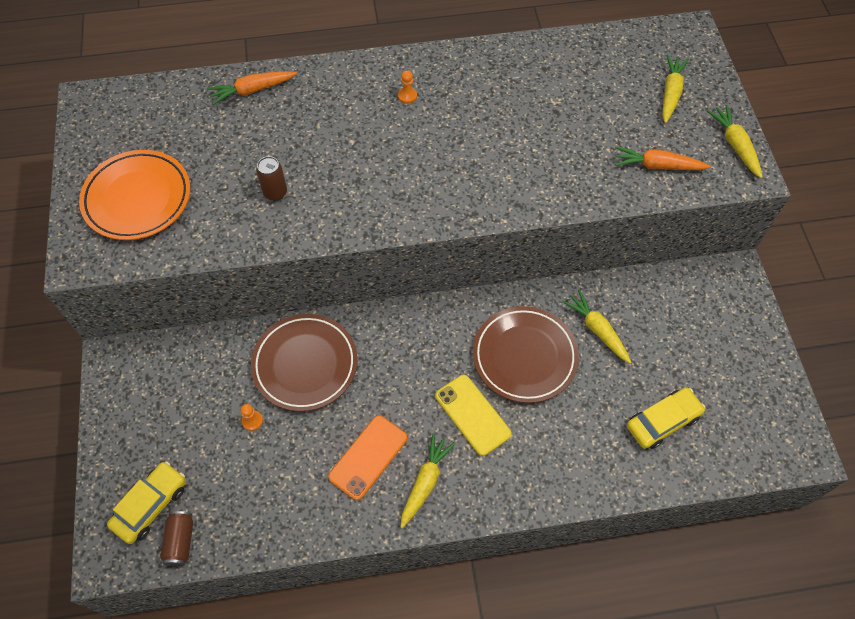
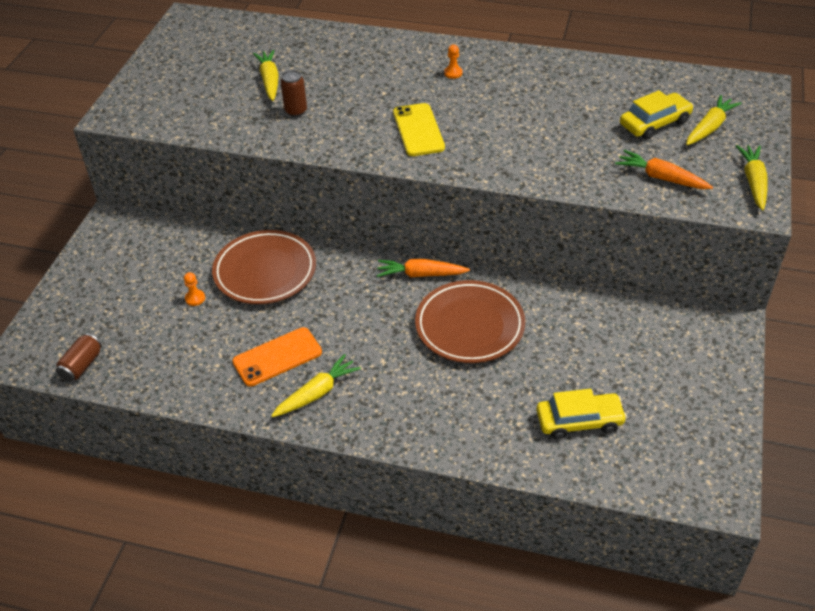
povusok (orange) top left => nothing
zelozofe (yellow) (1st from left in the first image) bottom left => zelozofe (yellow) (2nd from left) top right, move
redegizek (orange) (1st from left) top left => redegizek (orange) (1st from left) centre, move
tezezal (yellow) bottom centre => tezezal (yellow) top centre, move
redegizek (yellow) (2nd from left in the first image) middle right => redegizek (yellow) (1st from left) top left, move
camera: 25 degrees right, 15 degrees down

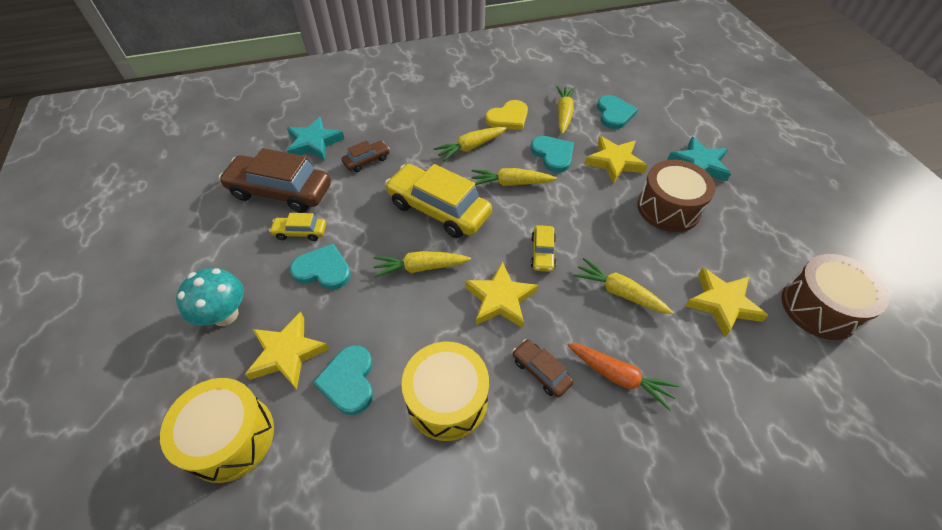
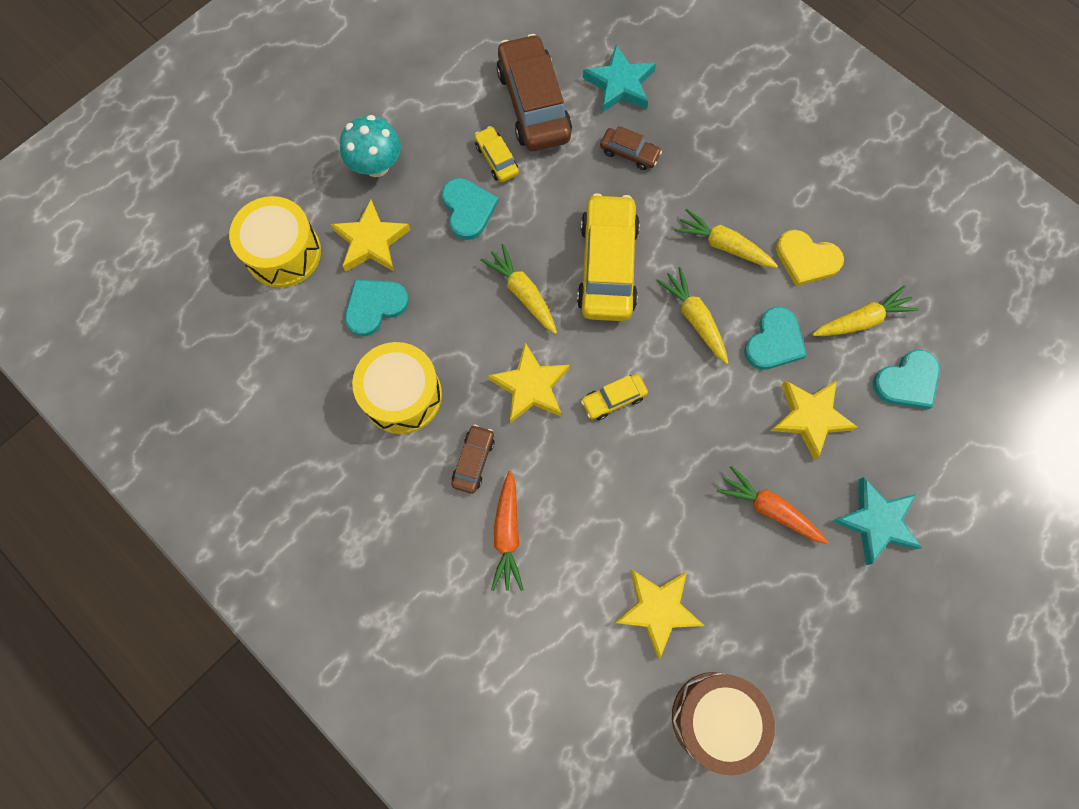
redegizek (yellow) (5th from left) centre => nothing
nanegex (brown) (1st from left) middle right => redegizek (orange) (2nd from left) middle right
camera: 60 degrees right, 20 degrees up

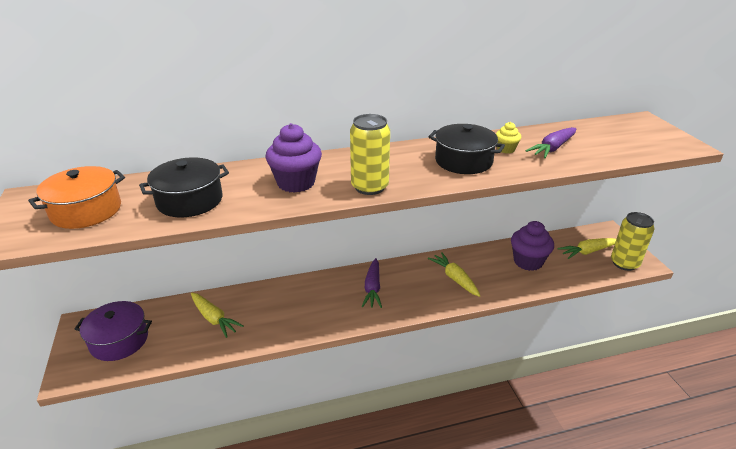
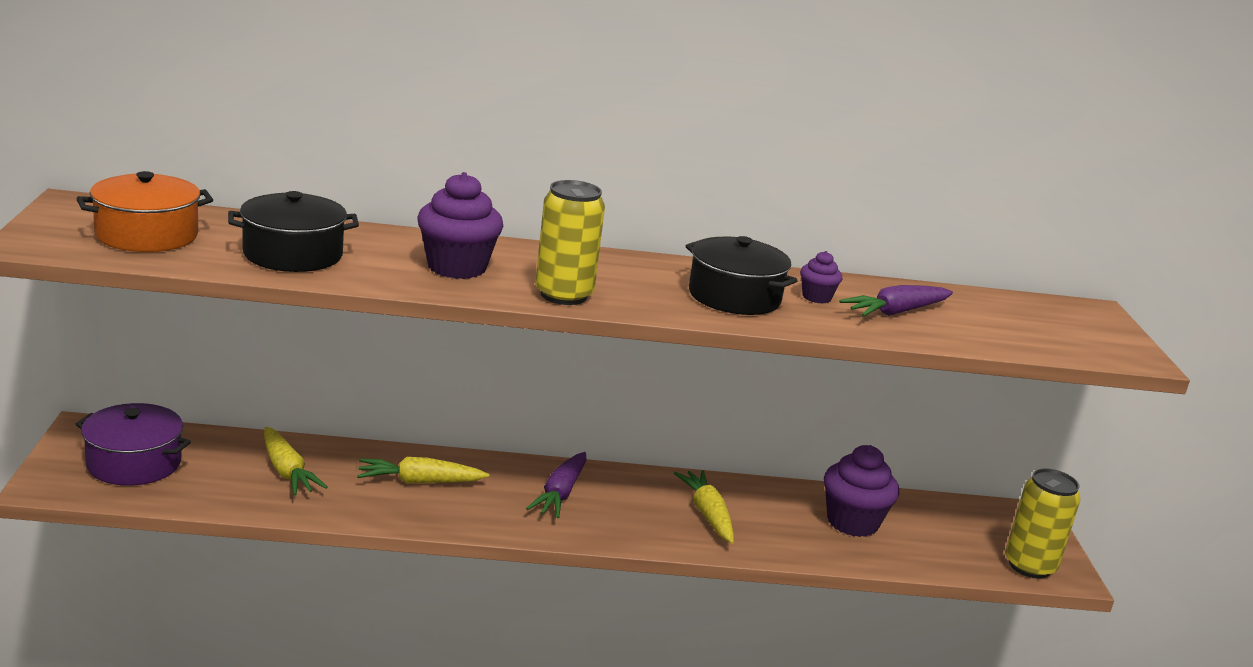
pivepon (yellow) top right => pivepon (purple) (2nd from left) centre
redegizek (yellow) (3rd from left in the first image) middle right => redegizek (yellow) (2nd from left) bottom centre, move
camera: 10 degrees right, 10 degrees down

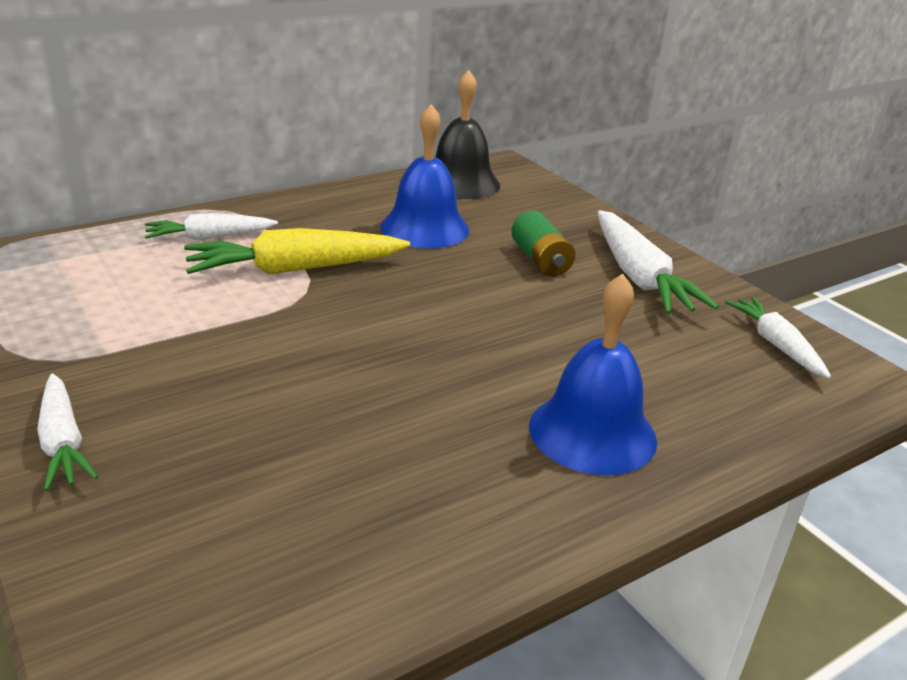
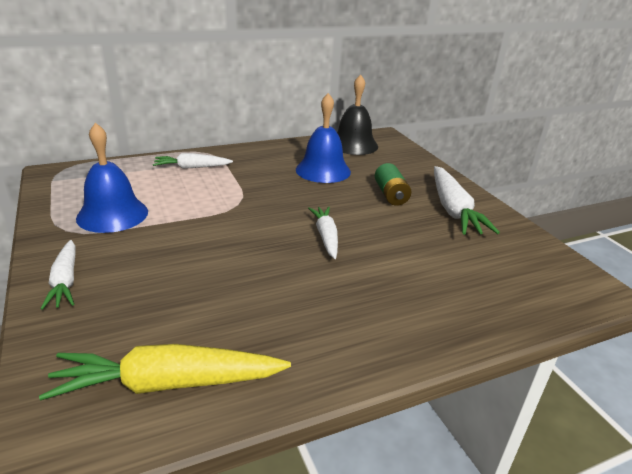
redegizek (yellow) middle left => redegizek (yellow) bottom left, move
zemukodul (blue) (2nd from left in the first image) centre => zemukodul (blue) (1st from left) middle left, move
redegizek (white) (4th from left in the first image) middle right => redegizek (white) (3rd from left) centre, move
camera: 10 degrees right, 0 degrees up

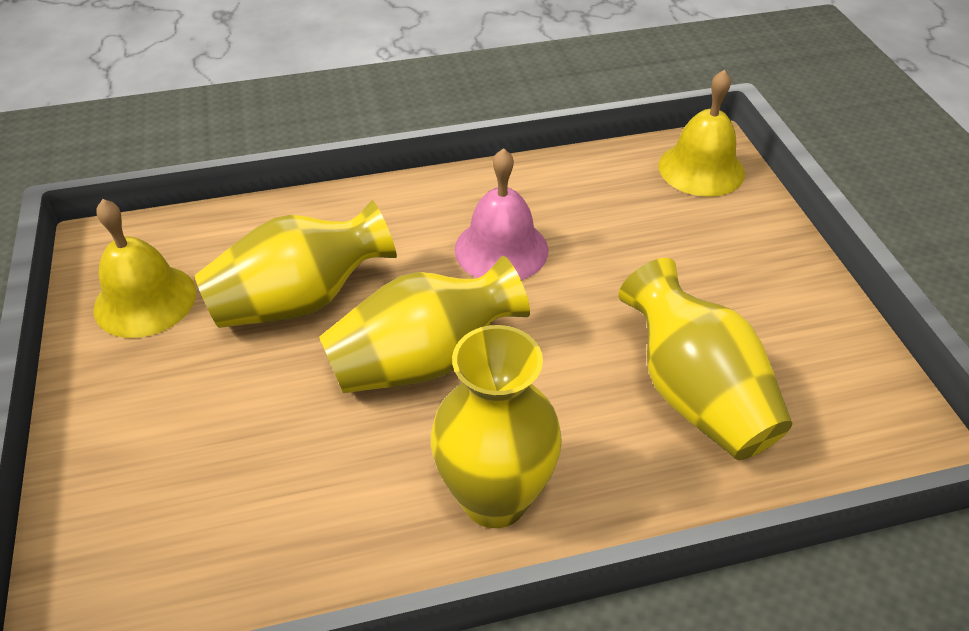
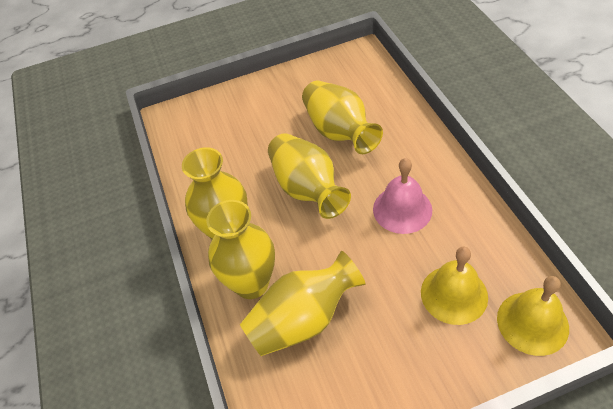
zemukodul (yellow) (1st from left) middle left => zemukodul (yellow) (1st from left) bottom right, move
nothing => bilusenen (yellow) (2nd from left) centre
camera: 90 degrees right, 5 degrees up

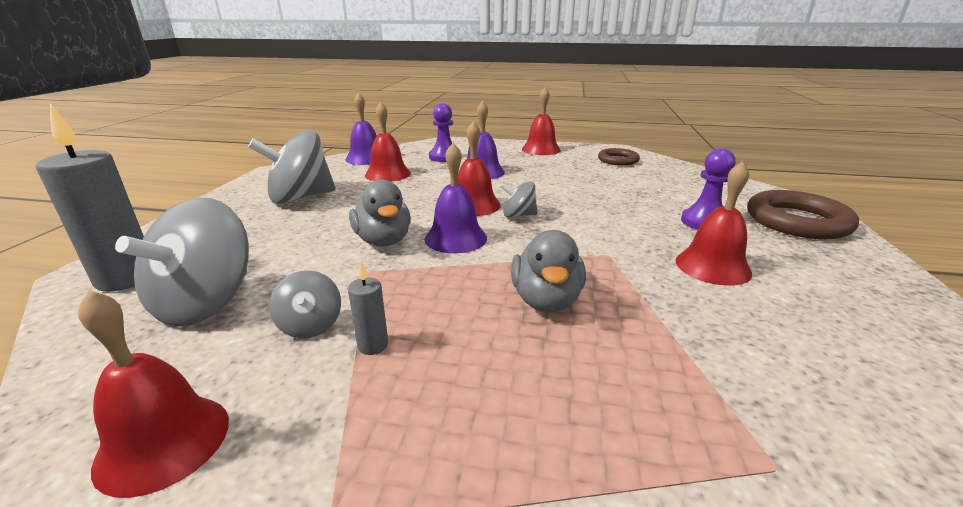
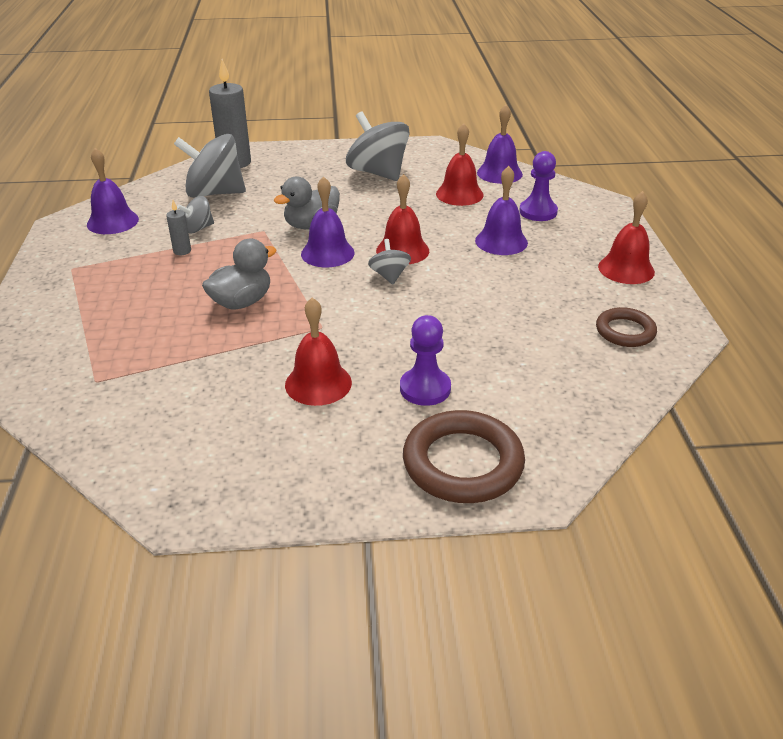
zemukodul (red) (1st from left) bottom left => zemukodul (purple) (1st from left) top left
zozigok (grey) (2nd from left in the first image) centre => zozigok (grey) (1st from left) middle left, 150 degrees clockwise
camera: 75 degrees right, 10 degrees up

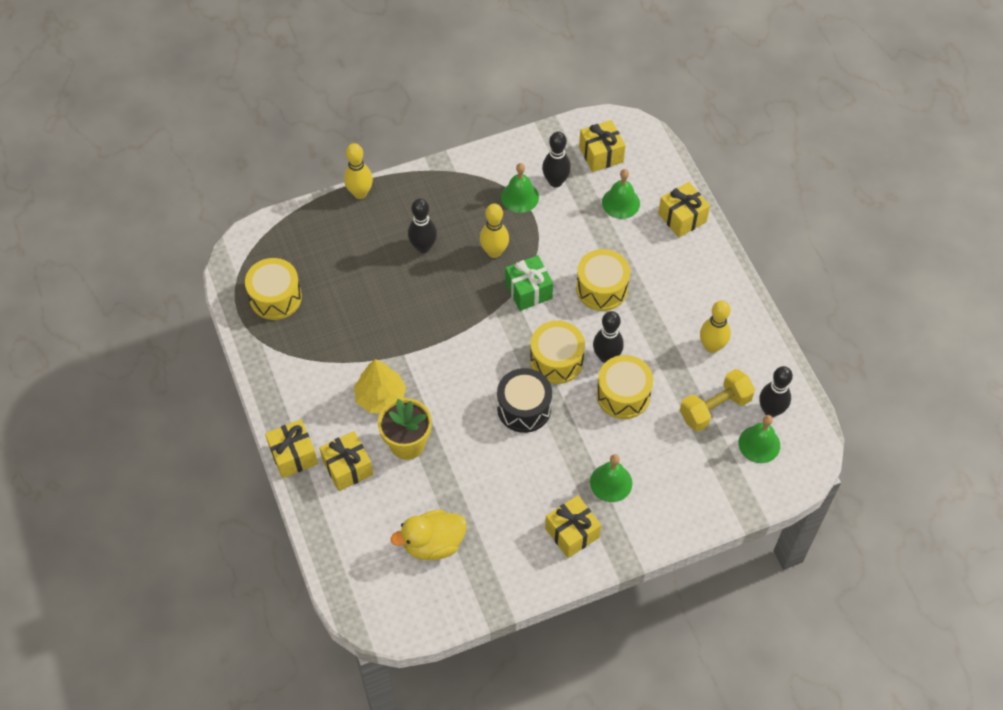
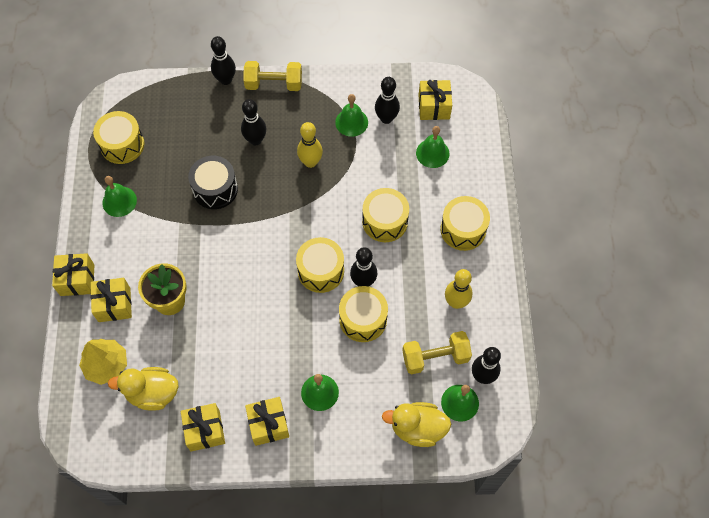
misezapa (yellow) (1st from left) top centre => misezapa (black) (1st from left) top left
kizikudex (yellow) centre => kizikudex (yellow) bottom left, move
nanegex (black) centre => nanegex (black) middle left, move
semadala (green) centre => nothing
semadala (yellow) (5th from left in the first image) top right => semadala (yellow) (3rd from left) bottom left, move
nothing => zemukodul (green) (1st from left) middle left
nothing => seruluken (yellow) (1st from left) top centre
nothing => zozigok (yellow) (2nd from left) bottom centre
nothing => nanegex (yellow) (5th from left) centre
camera: 20 degrees right, 5 degrees up

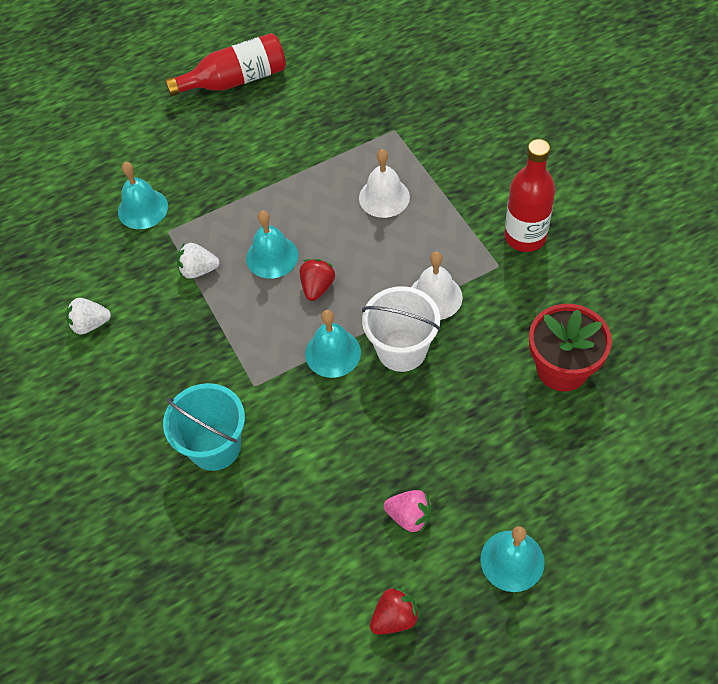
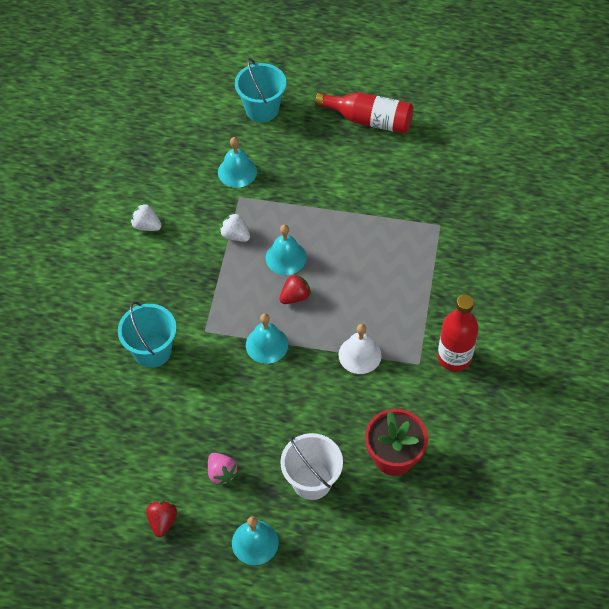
zemukodul (white) (1st from left) top centre => nothing
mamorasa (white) centre => mamorasa (white) bottom centre, move
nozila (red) (2nd from left in the first image) bottom centre => nozila (red) (1st from left) bottom left, 90 degrees counterclockwise
nothing => mamorasa (turquoise) (2nd from left) top centre
camera: 35 degrees right, 0 degrees up

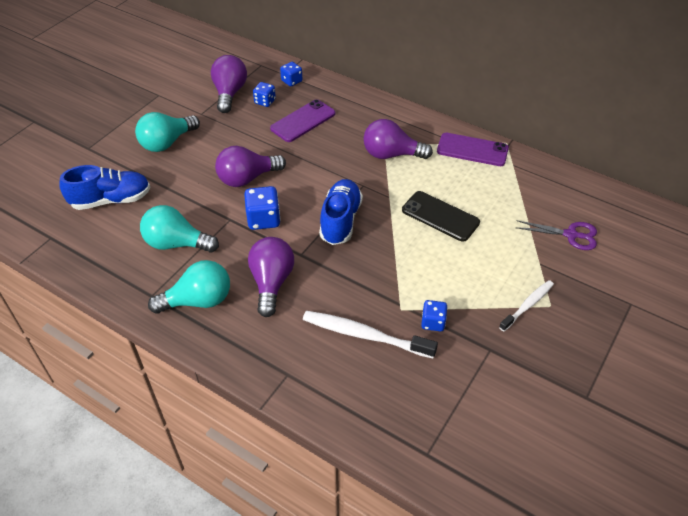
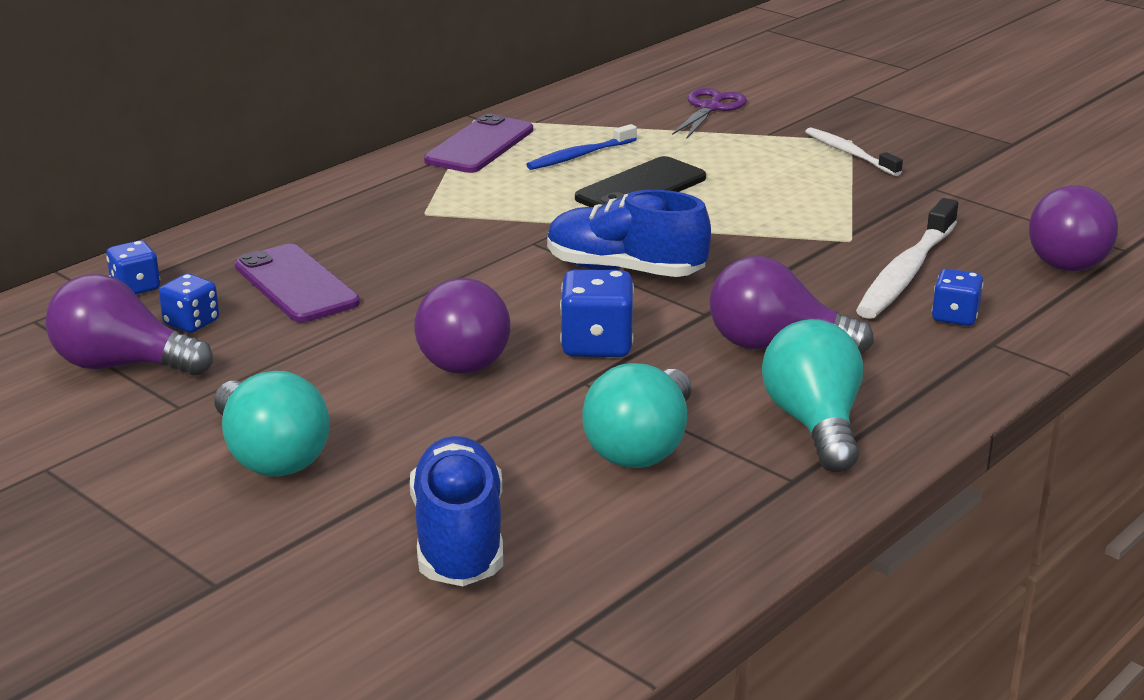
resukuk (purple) (4th from left) top centre => resukuk (purple) (4th from left) top right, move
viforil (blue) (4th from left) centre => viforil (blue) (4th from left) middle right, move
nothing => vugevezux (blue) top centre
camera: 80 degrees left, 20 degrees down

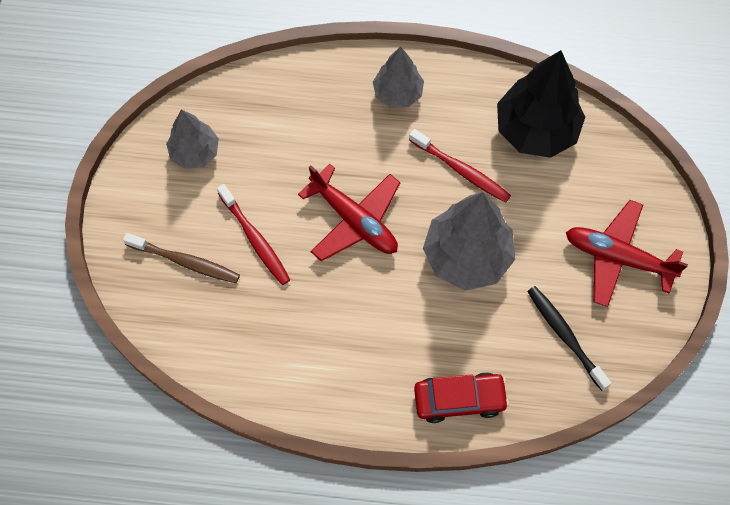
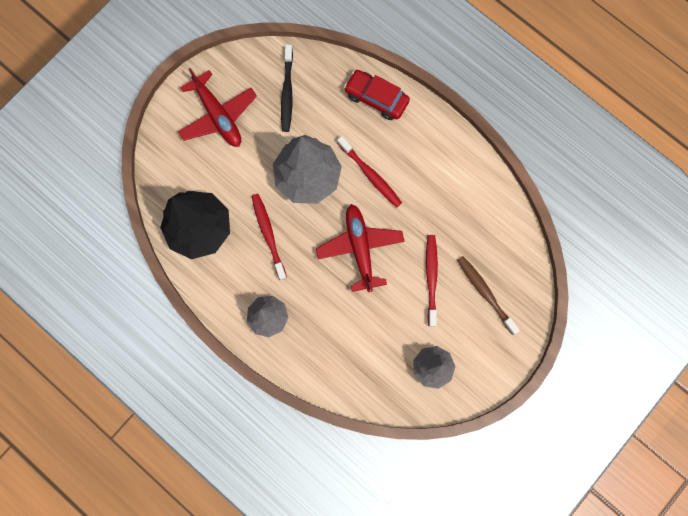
nothing => vugevezux (red) (2nd from left) top centre
camera: 145 degrees left, 10 degrees up

